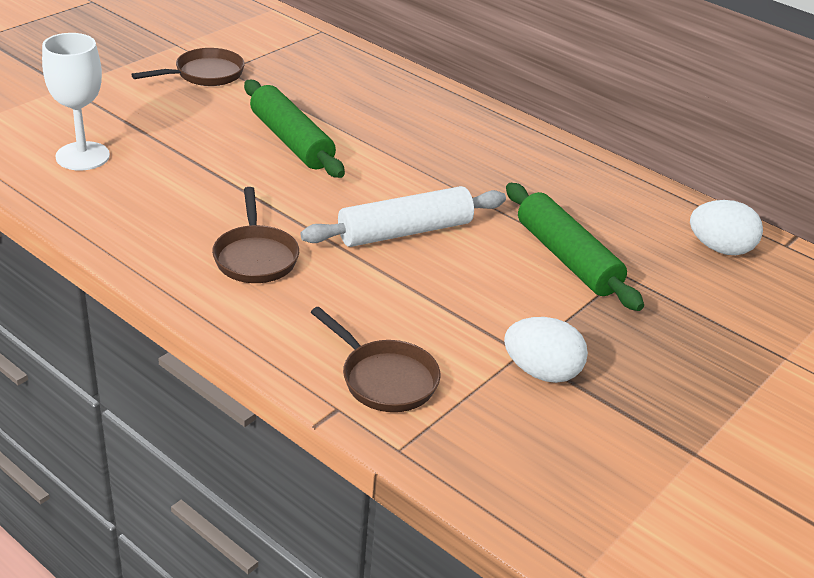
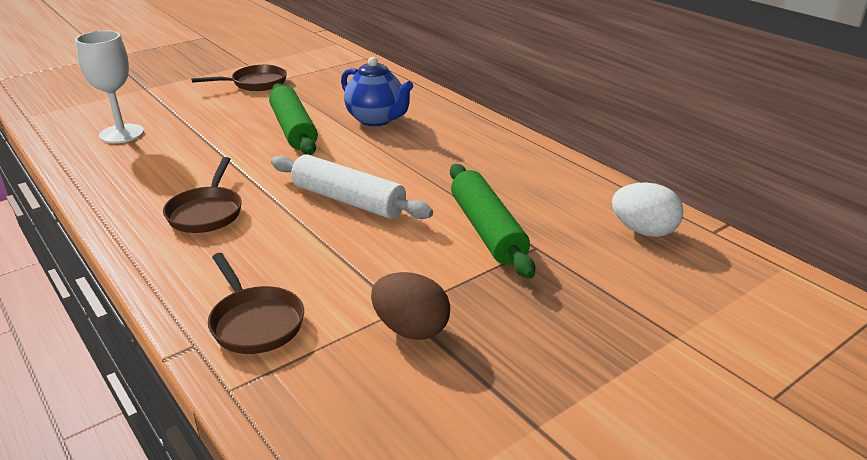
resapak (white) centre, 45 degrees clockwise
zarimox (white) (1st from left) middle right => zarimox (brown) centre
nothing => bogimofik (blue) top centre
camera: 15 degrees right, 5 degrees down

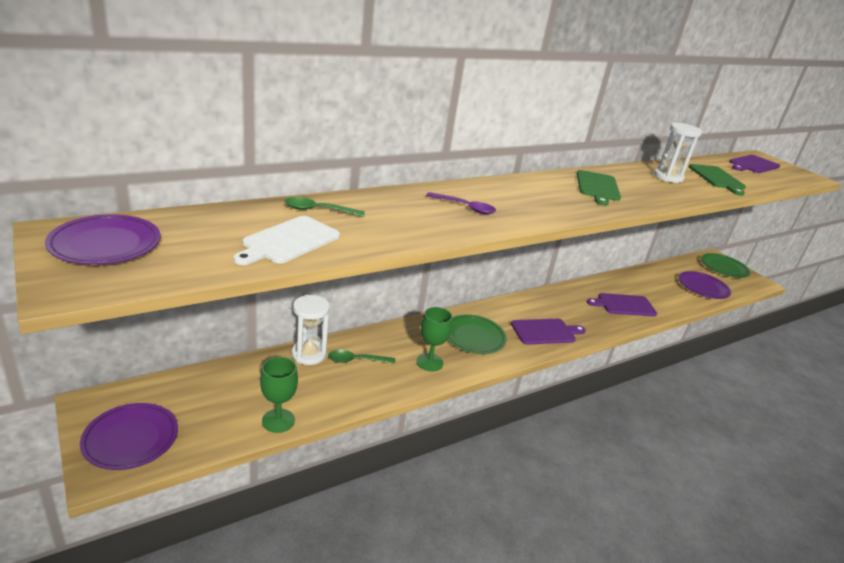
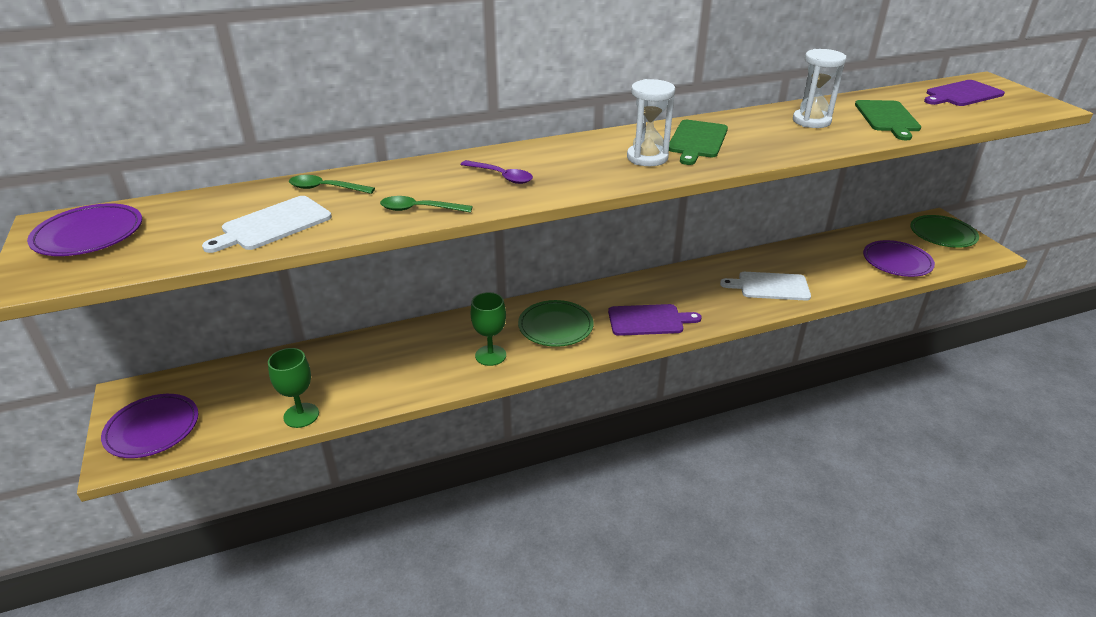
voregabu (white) (1st from left) centre => voregabu (white) (1st from left) top centre, move
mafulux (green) (2nd from left) centre => mafulux (green) (2nd from left) top centre, move
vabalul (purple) (2nd from left) middle right => vabalul (white) (2nd from left) middle right
camera: 15 degrees right, 5 degrees up

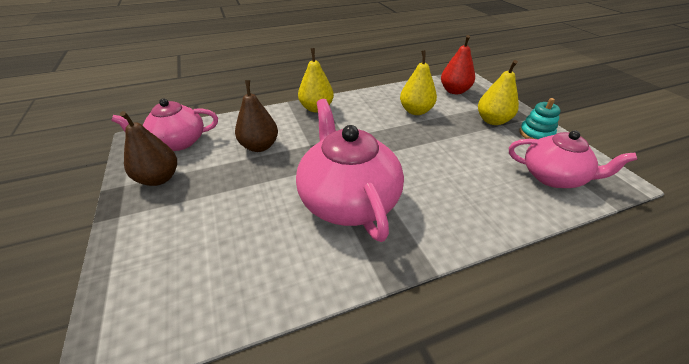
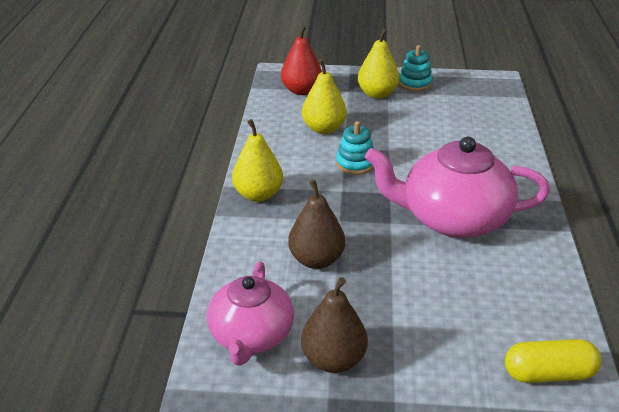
bogimofik (pink) (3rd from left) middle right => nothing
nothing => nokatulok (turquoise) (1st from left) centre
nothing => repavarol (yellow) bottom right
camera: 65 degrees left, 5 degrees down

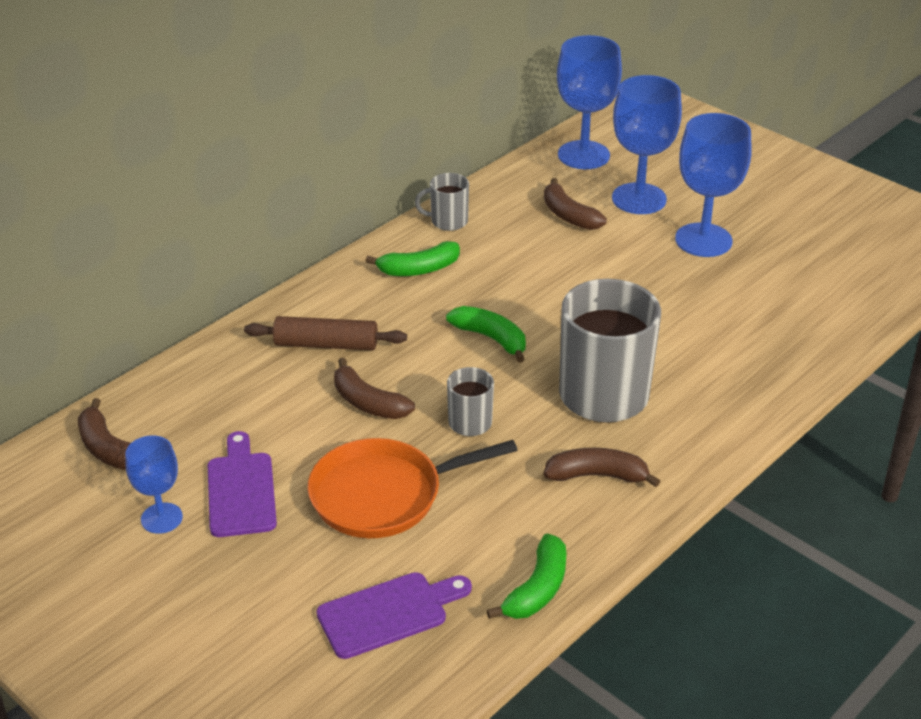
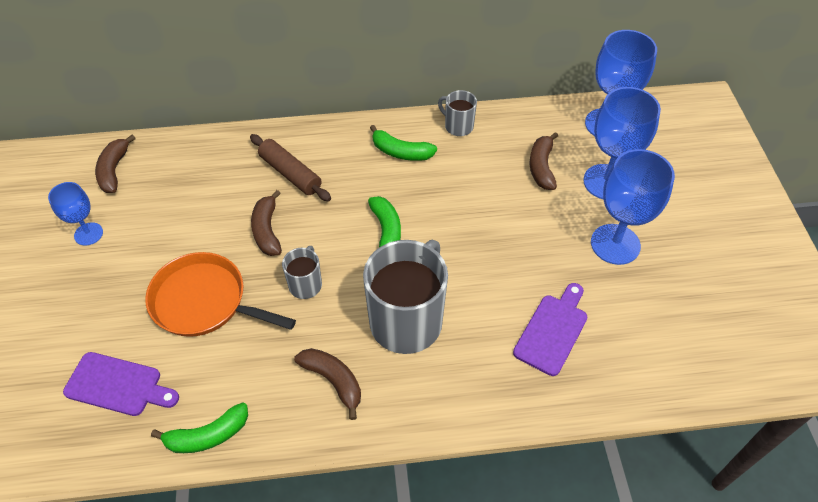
vabalul (purple) (1st from left in the first image) bottom left => vabalul (purple) (2nd from left) middle right, move
camera: 40 degrees right, 15 degrees up

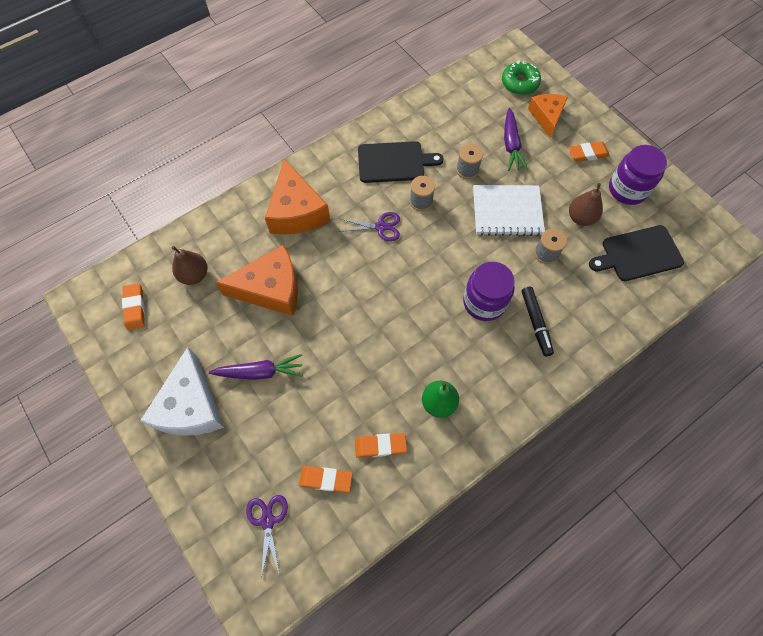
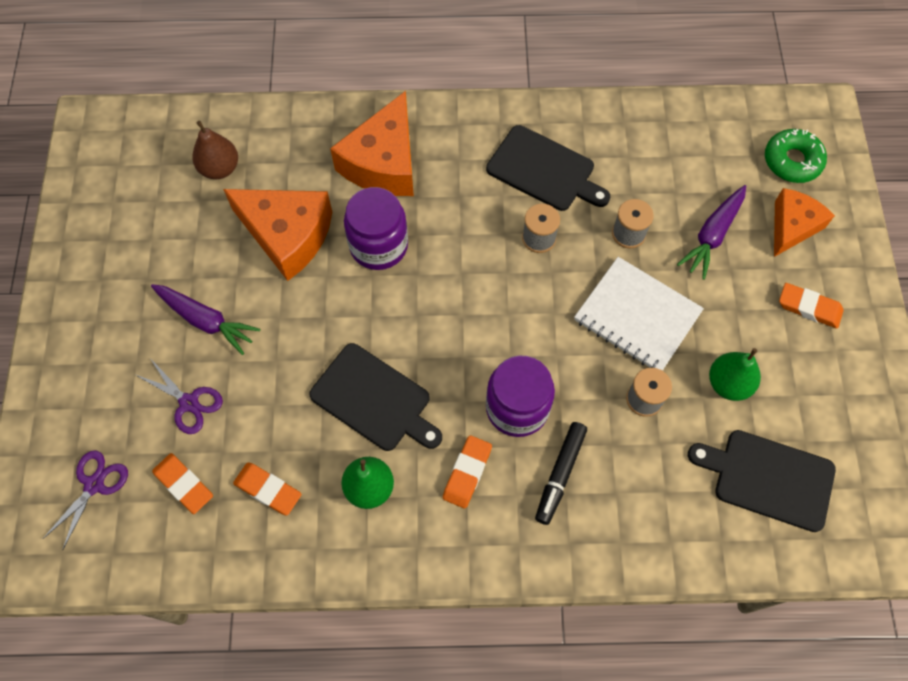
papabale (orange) (1st from left in the first image) middle left => papabale (orange) (3rd from left) bottom centre, move
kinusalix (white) middle left => nothing
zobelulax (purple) (2nd from left) centre => zobelulax (purple) (2nd from left) middle left, move
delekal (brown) (2nd from left) top right => delekal (green) (2nd from left) middle right
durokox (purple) (2nd from left in the first image) top right => durokox (purple) (1st from left) centre, move
nothing => vabalul (black) (1st from left) centre
camera: 35 degrees right, 0 degrees up

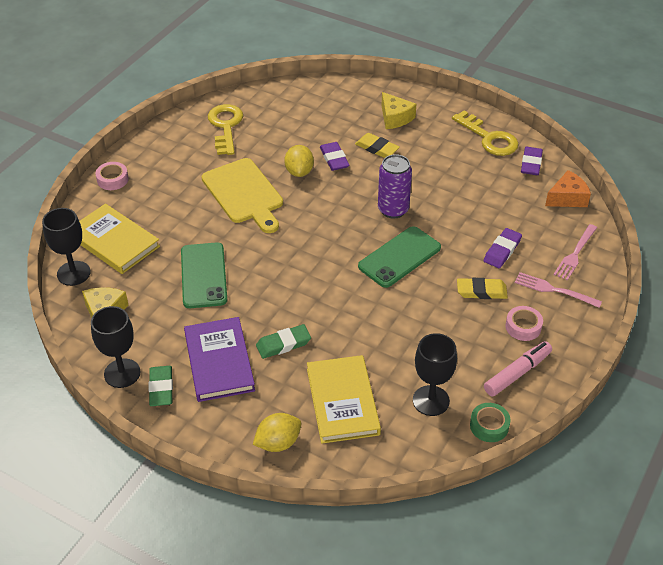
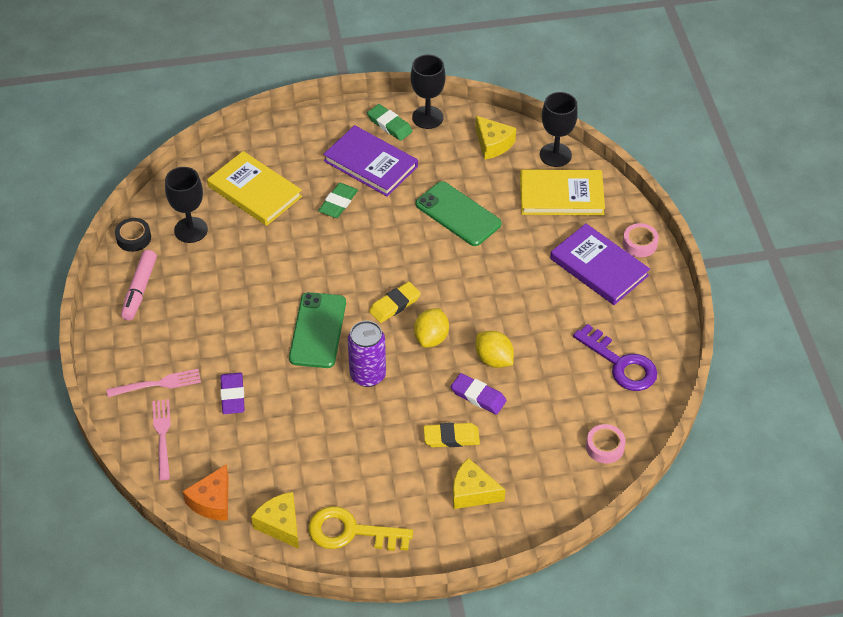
vabalul (yellow) centre => nothing
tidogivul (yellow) (1st from left) top centre => tidogivul (purple) middle right
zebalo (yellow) (1st from left) bottom centre => zebalo (yellow) (1st from left) centre, move
papabale (yellow) (2nd from left in the first image) middle right => papabale (yellow) (1st from left) centre, move
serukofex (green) bottom right => serukofex (black) middle left
serukofex (pink) (2nd from left in the first image) middle right => serukofex (pink) (1st from left) bottom right, move
papabale (purple) (3rd from left) top right => kinusalix (yellow) (1st from left) bottom left
nothing => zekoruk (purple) (2nd from left) middle right
camera: 140 degrees right, 5 degrees up

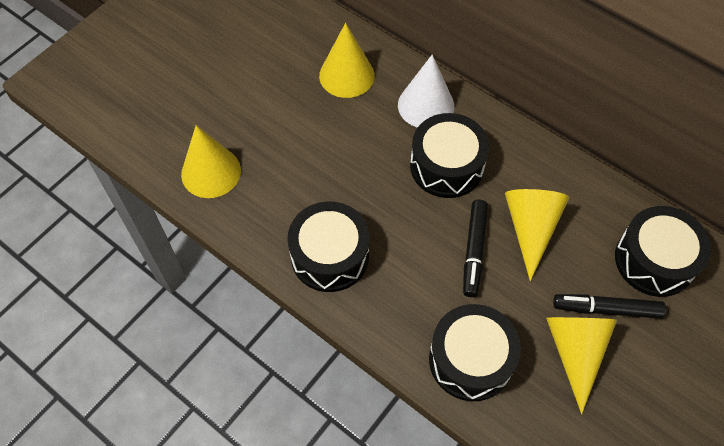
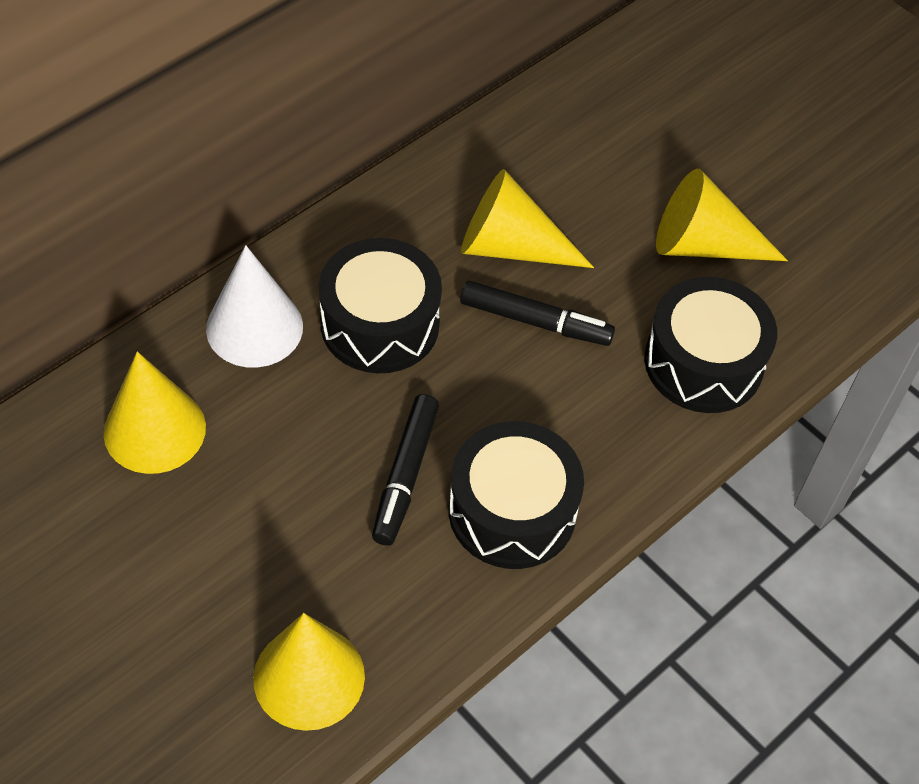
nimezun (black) (2nd from left in the first image) bottom right => nimezun (black) (1st from left) centre, move
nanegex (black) (4th from left) middle right => nothing
camera: 85 degrees left, 5 degrees down

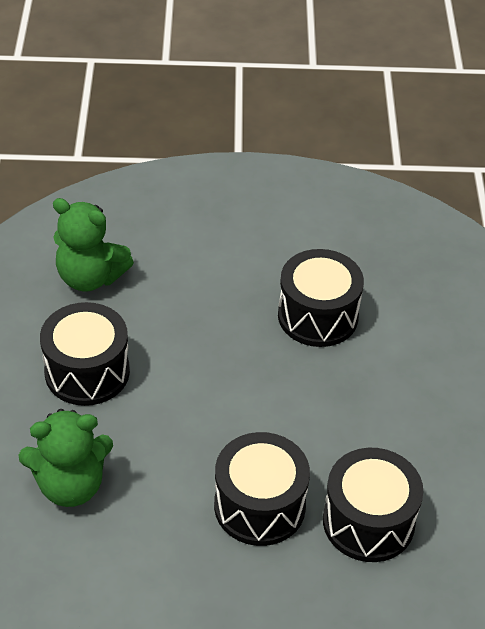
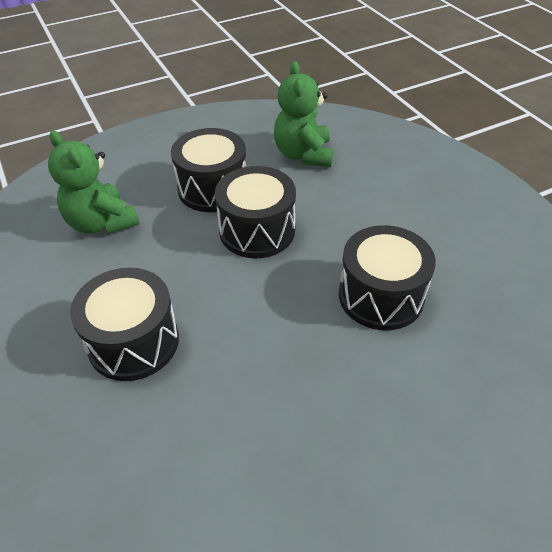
nanegex (black) (4th from left in the first image) bottom right => nanegex (black) (3rd from left) centre, move
camera: 65 degrees right, 0 degrees up

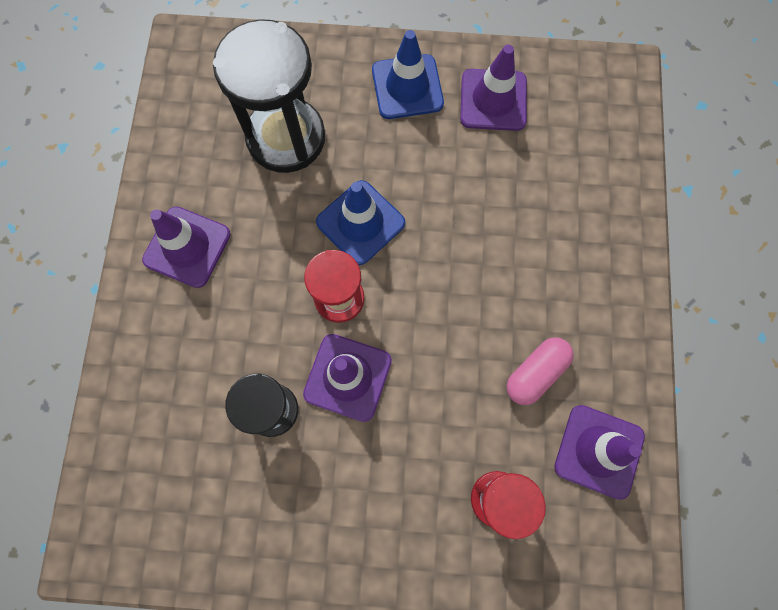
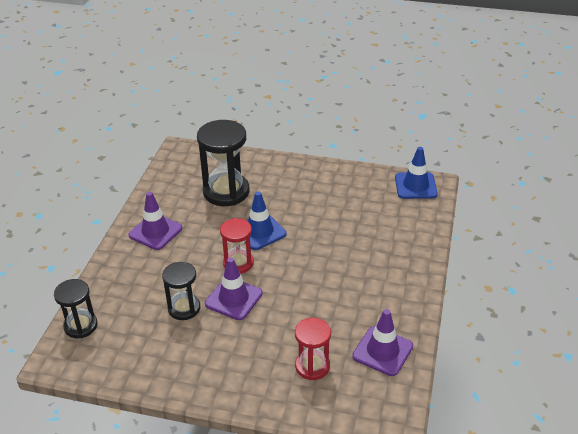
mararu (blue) (2nd from left) top centre => mararu (blue) (2nd from left) middle right, move
mararu (purple) (3rd from left) top centre => nothing
repavarol (pink) middle right => nothing
nothing => voregabu (black) (1st from left) bottom left
camera: 10 degrees right, 35 degrees down

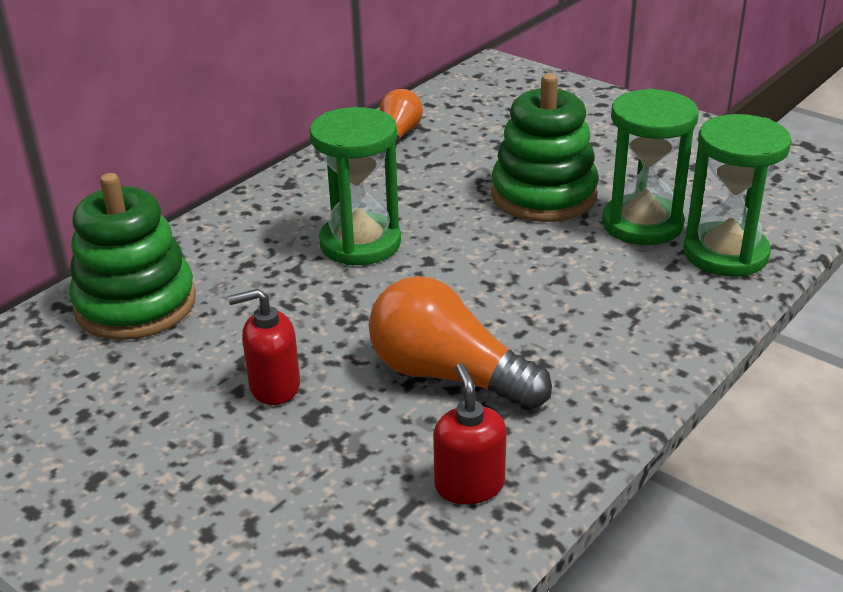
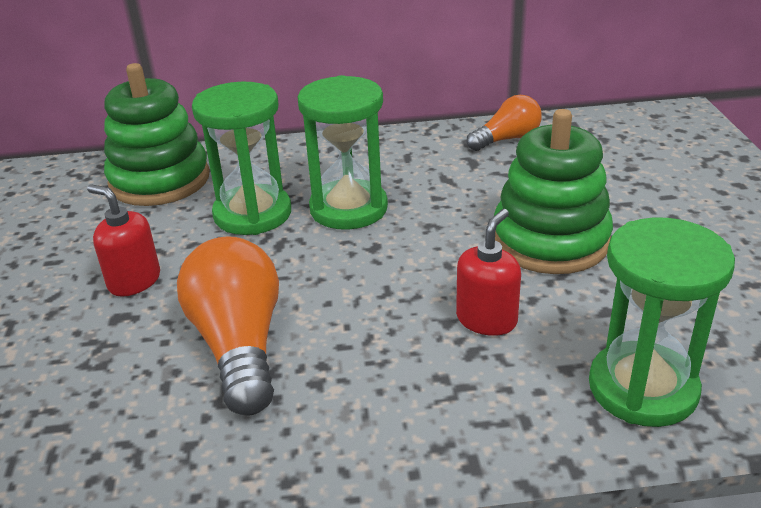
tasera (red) (2nd from left) bottom centre => tasera (red) (2nd from left) centre, move
voregabu (green) (2nd from left in the first image) top right => voregabu (green) (1st from left) top left, move
camera: 45 degrees right, 0 degrees up

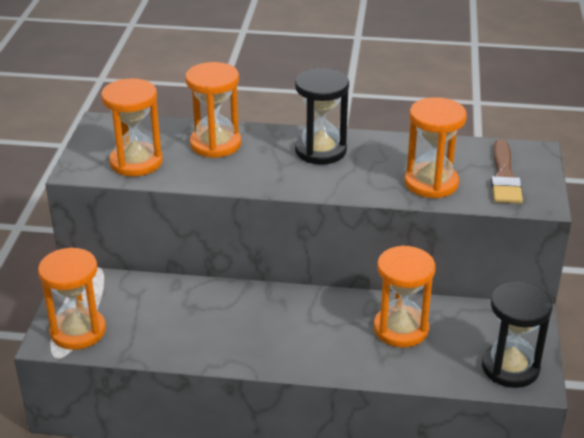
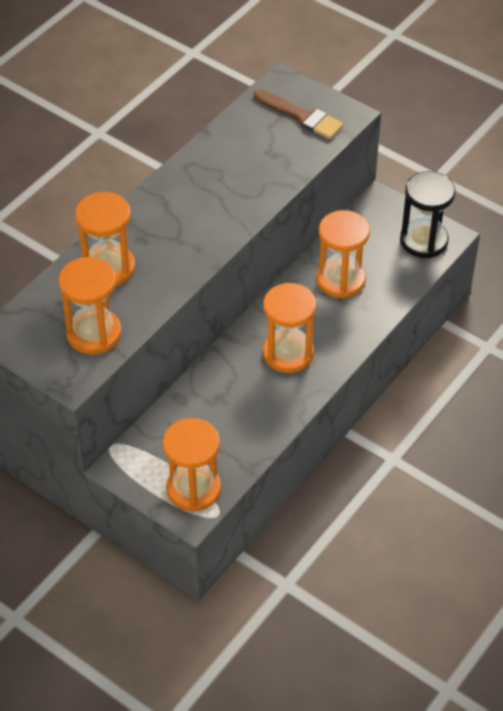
voregabu (black) (1st from left) top centre => nothing
voregabu (orange) (5th from left in the first image) middle right => voregabu (orange) (4th from left) centre, move
camera: 60 degrees left, 15 degrees up

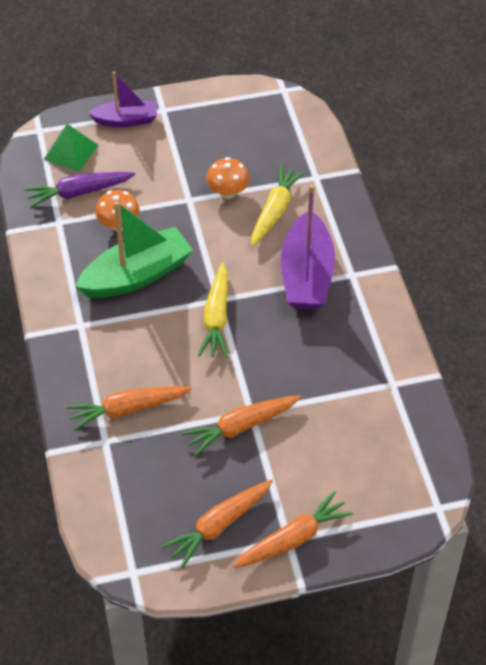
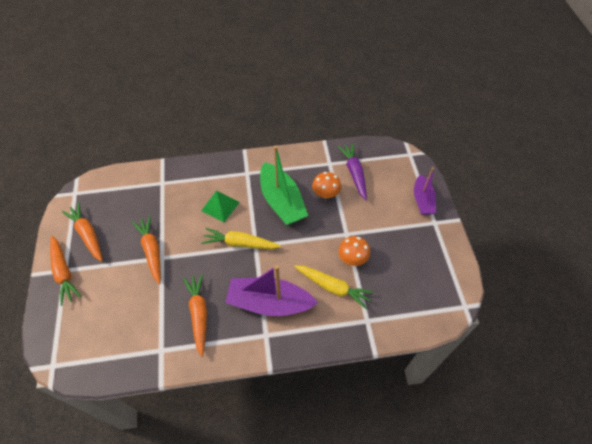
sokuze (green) top left => sokuze (green) centre, move
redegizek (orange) (1st from left in the first image) middle left => redegizek (orange) (4th from left) bottom left, move
camera: 95 degrees right, 5 degrees up

